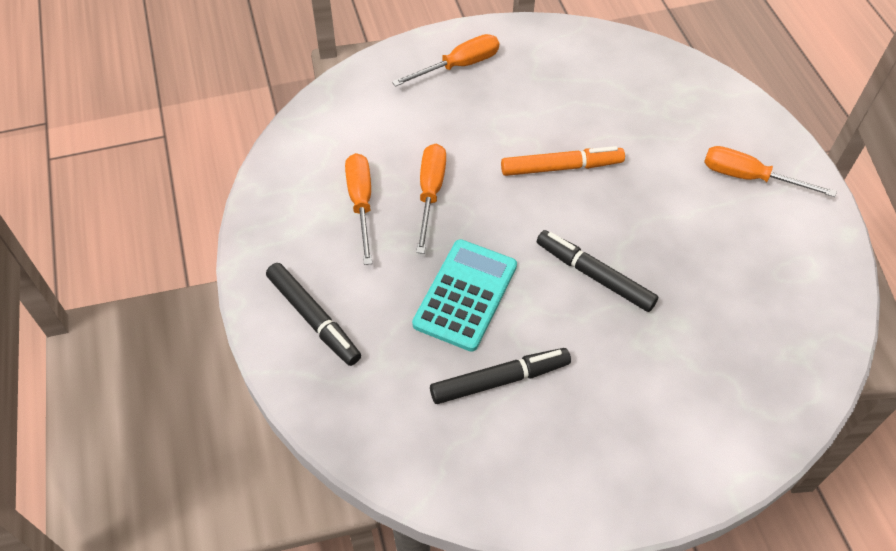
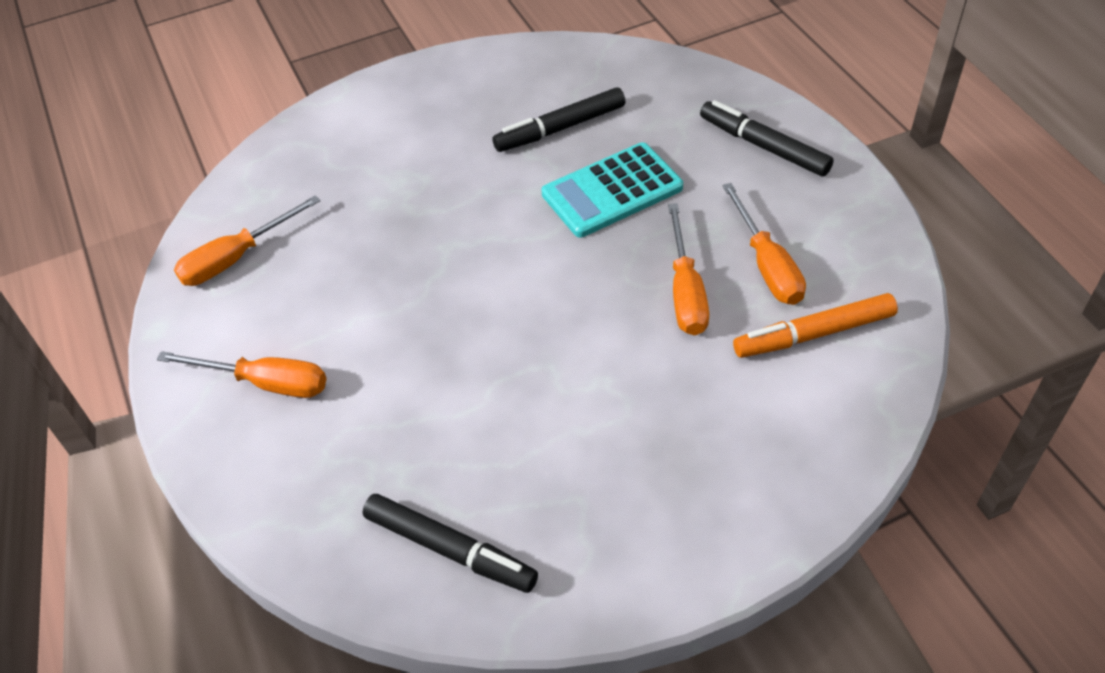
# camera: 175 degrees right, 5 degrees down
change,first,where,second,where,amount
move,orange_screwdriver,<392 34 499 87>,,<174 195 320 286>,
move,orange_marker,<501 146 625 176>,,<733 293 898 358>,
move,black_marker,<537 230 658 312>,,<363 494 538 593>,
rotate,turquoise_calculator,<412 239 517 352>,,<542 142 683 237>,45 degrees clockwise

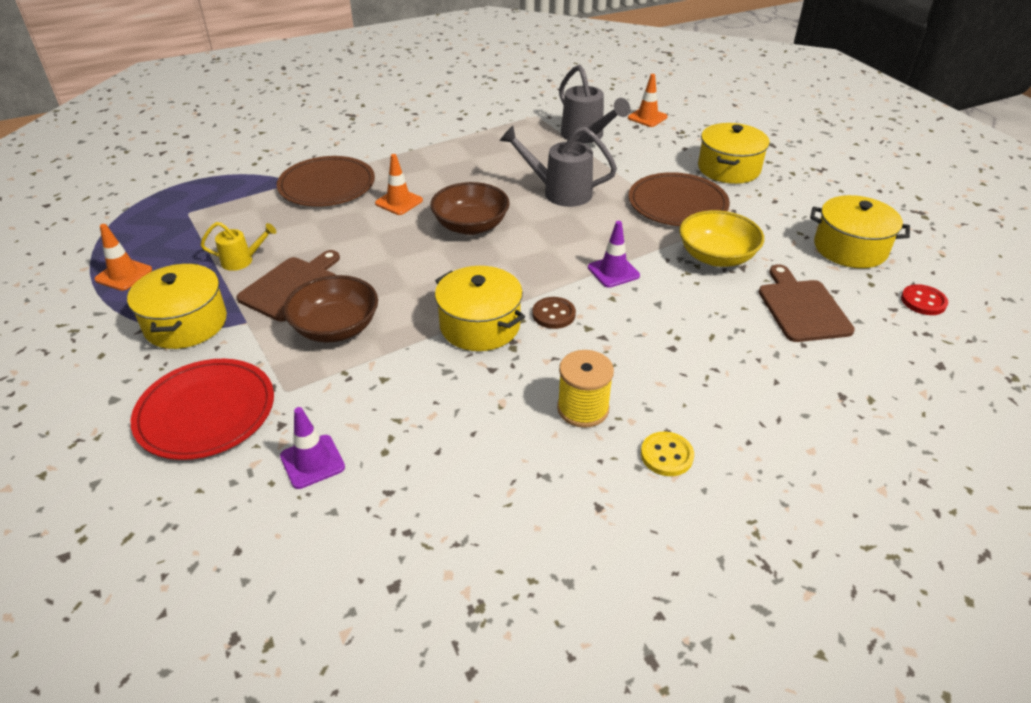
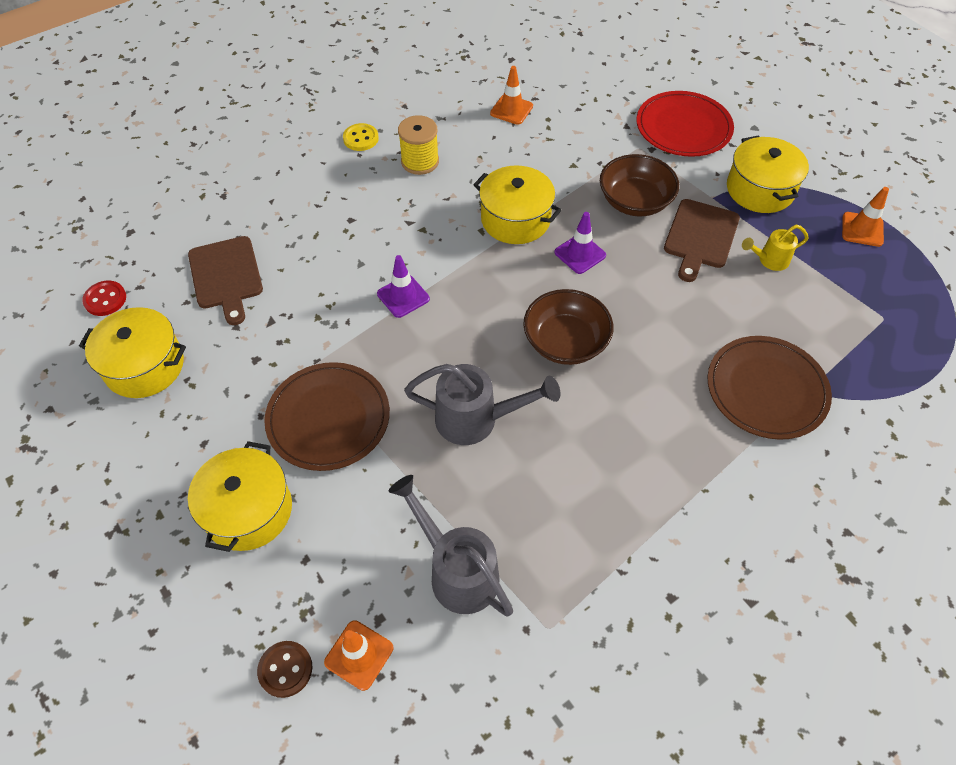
# camera: 170 degrees right, 15 degrees up
change,first,where,second,where,amount
move,orange_traffic_cone,<375 154 423 215>,,<490 66 533 125>,
delete,yellow_bowl,<679 210 764 267>,,,
move,brown_button,<532 297 576 329>,,<257 641 312 698>,
move,purple_traffic_cone,<280 407 345 489>,,<554 212 606 274>,

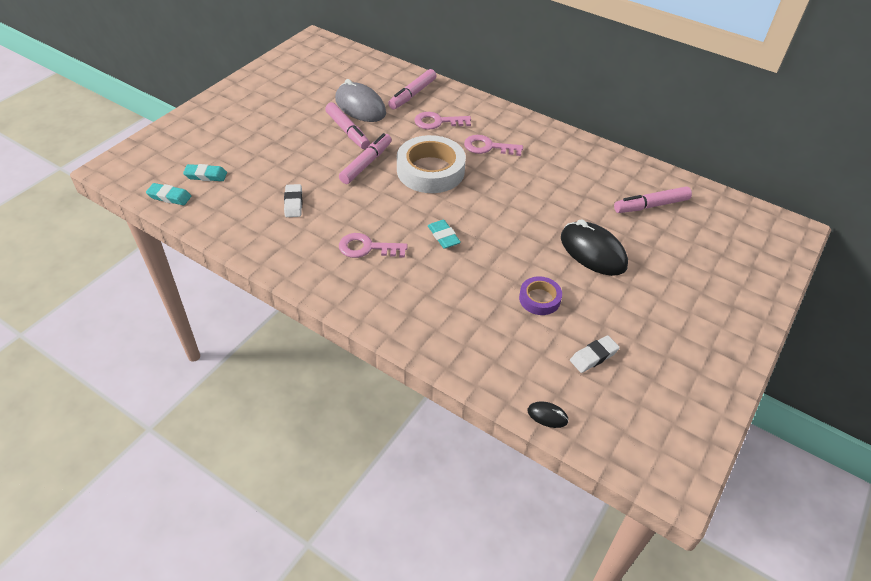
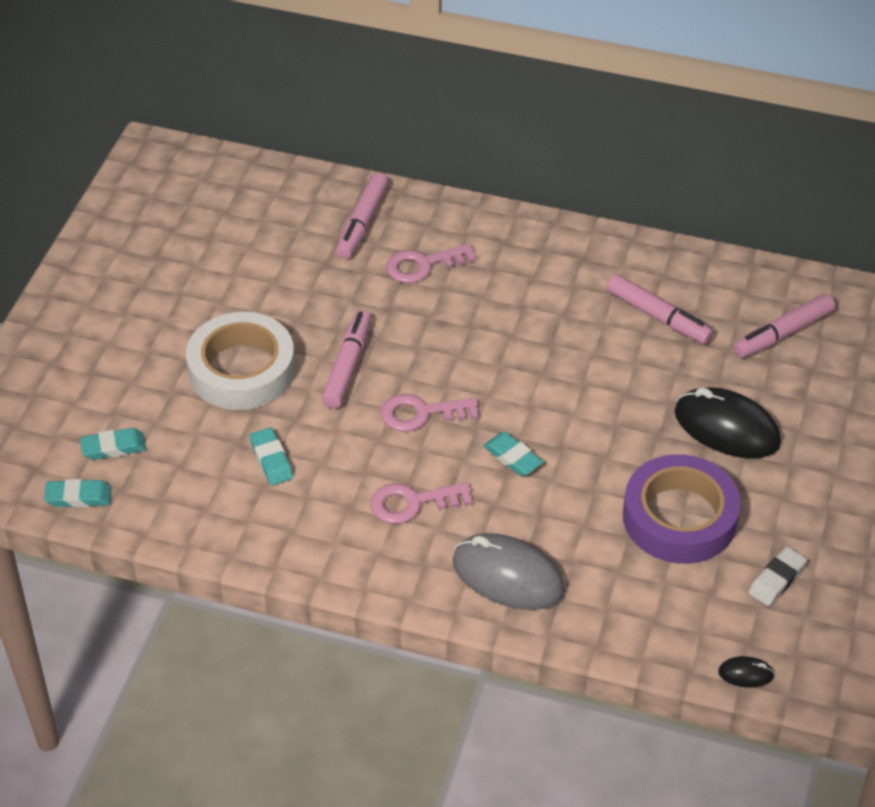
# camera: 15 degrees left, 0 degrees up
change,first,where,second,where,amount
move,grey_mouse,<335 79 386 122>,,<452 533 565 610>,
move,pink_marker,<325 102 370 149>,,<607 274 714 344>,
move,white_tape,<397 135 466 193>,,<186 312 295 410>,
move,pink_key,<464 135 523 156>,,<381 394 479 432>,
recolor,white_eraser,<284 184 302 217>,turquoise_eraser,<250 428 293 485>,
resize,purple_tape,<519 276 562 315>,,<623 454 741 564>,x1.94

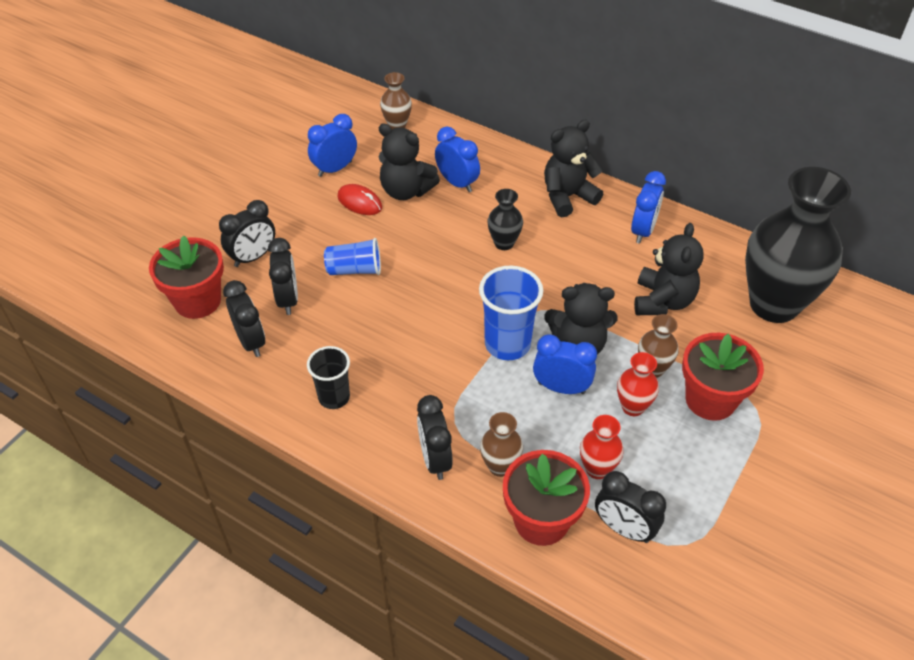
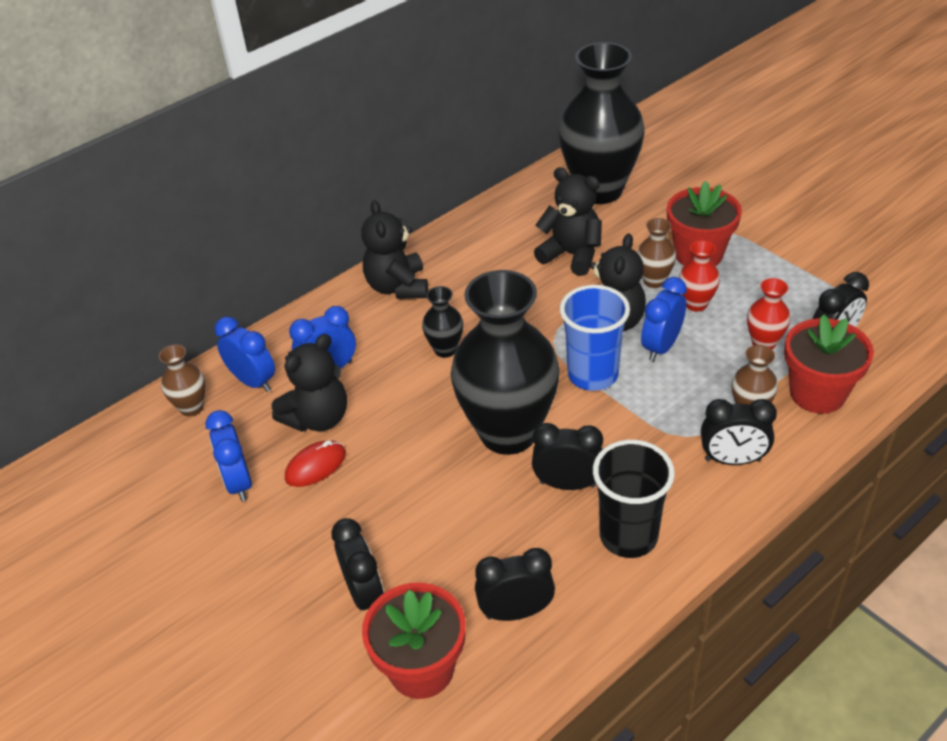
# camera: 70 degrees left, 5 degrees down
change,first,where,second,where,amount
move,blue_clock,<631 171 666 244>,,<215 317 275 392>,
move,black_clock,<268 238 298 315>,,<532 423 603 490>,
delete,blue_cup,<324 238 381 275>,,,
resize,black_cup,<307 346 350 409>,,<593 440 675 558>,x1.52
insert,,,black_vase,<451 270 560 455>,

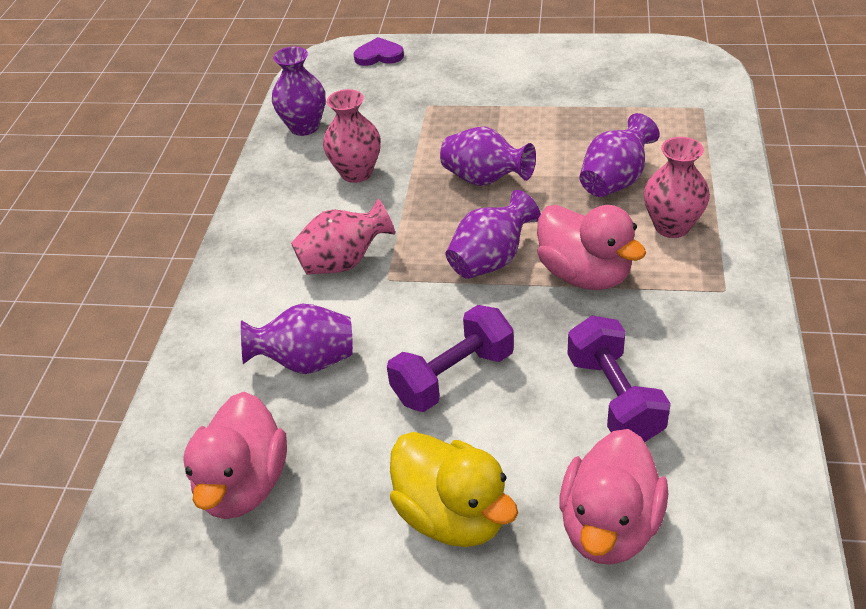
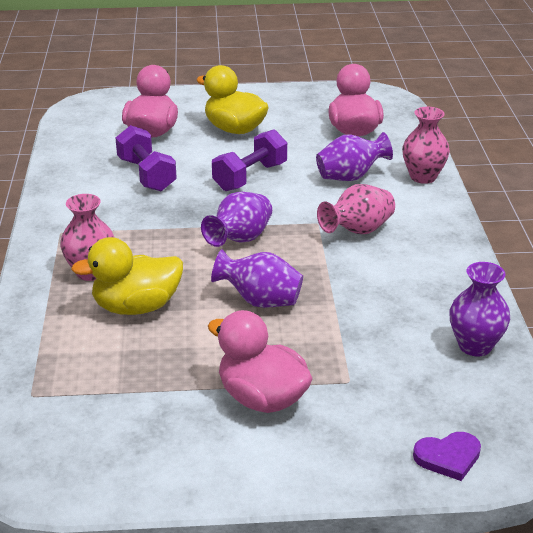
# camera: 165 degrees right, 10 degrees down
change,first,where,second,where,amount
move,pink_vase,<323 89 381 183>,,<402 107 450 184>,
replace,purple_vase,<580 113 659 197>,yellow_duck,<71 237 183 315>,
move,pink_duck,<537 205 646 290>,,<208 310 313 413>,

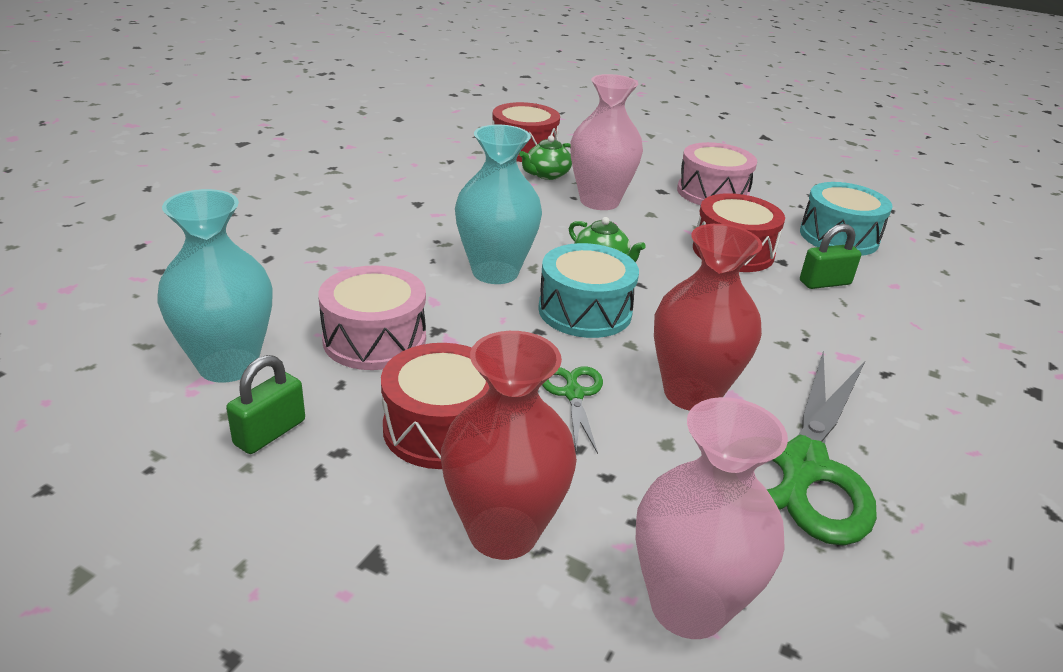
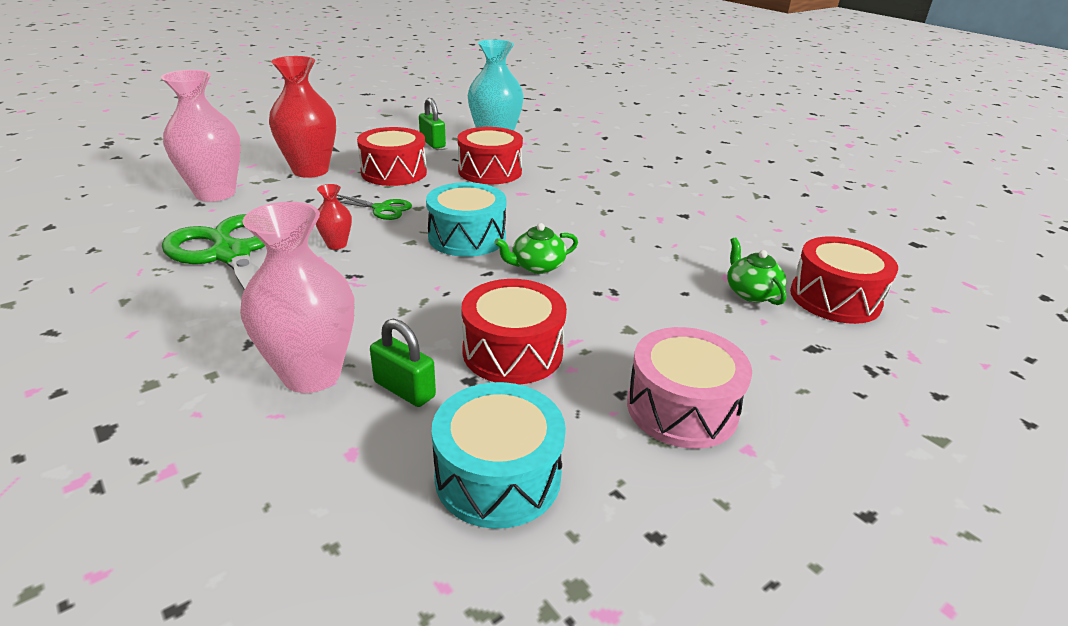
# camera: 115 degrees right, 0 degrees up
change,first,where,second,where,amount
move,pink_vase,<570 74 643 210>,,<240 202 354 393>,
delete,turquoise_vase,<455 125 542 284>,,,
resize,red_vase,<654 224 763 411>,,<316 184 352 249>,x0.46
rotate,green_padlock,<800 224 861 289>,,<370 319 436 407>,60 degrees counterclockwise
recolor,pink_drum,<318 265 426 370>,red_drum,<457 127 523 184>,

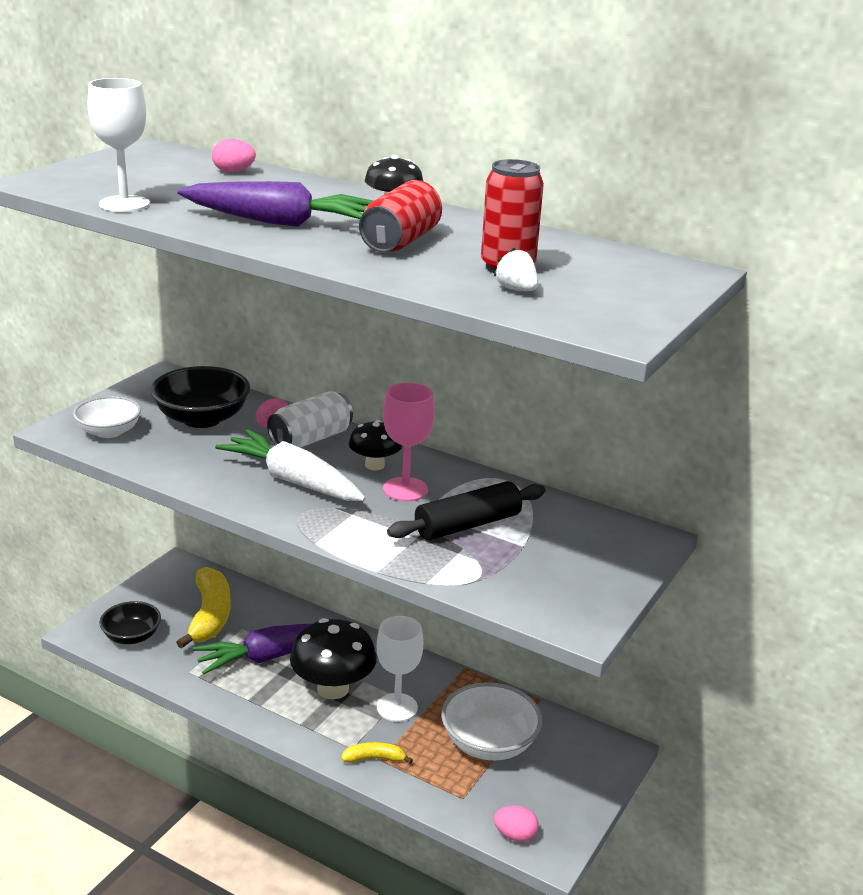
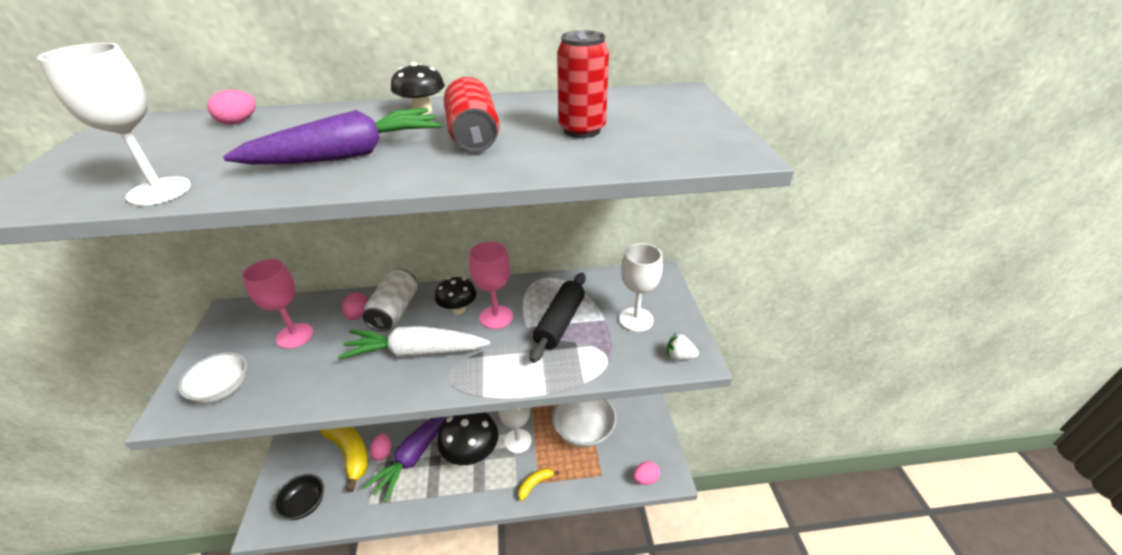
# camera: 35 degrees left, 10 degrees up
change,first,where,second,where,amount
move,white_strawberry,<494 247 538 291>,,<667 333 699 360>,
replace,black_bowl,<150 366 250 428>,pink_goblet,<242 259 313 349>,
insert,,,white_goblet,<619 243 663 332>,
insert,,,pink_egg,<370 433 391 461>,

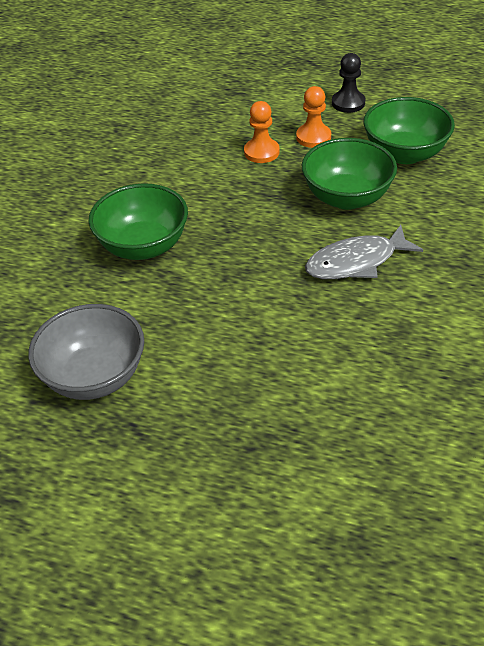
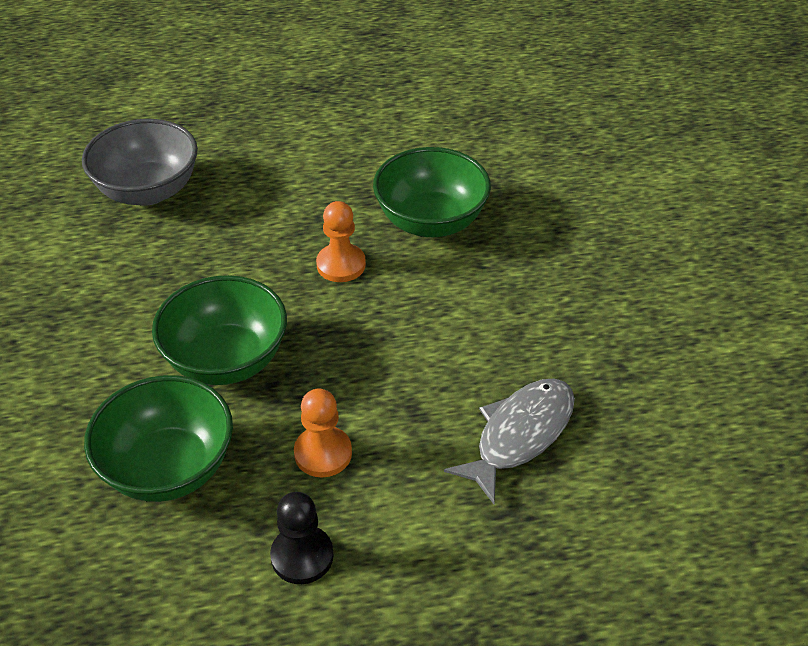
# camera: 150 degrees right, 0 degrees up
change,first,where,second,where,amount
move,orange_pawn,<244 101 280 163>,,<316 201 366 282>,
move,grey_fish,<305 225 423 279>,,<444 378 575 504>,
move,grey_bowl,<28 304 144 400>,,<82 119 198 206>,

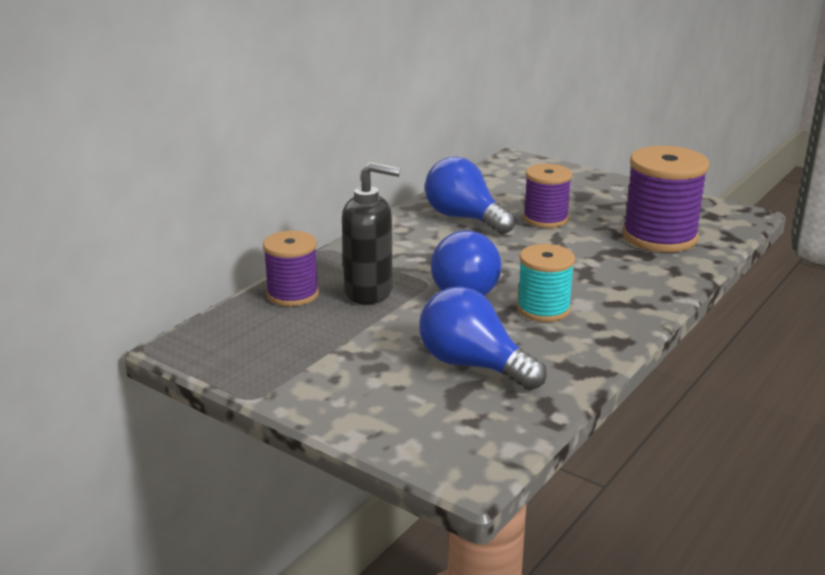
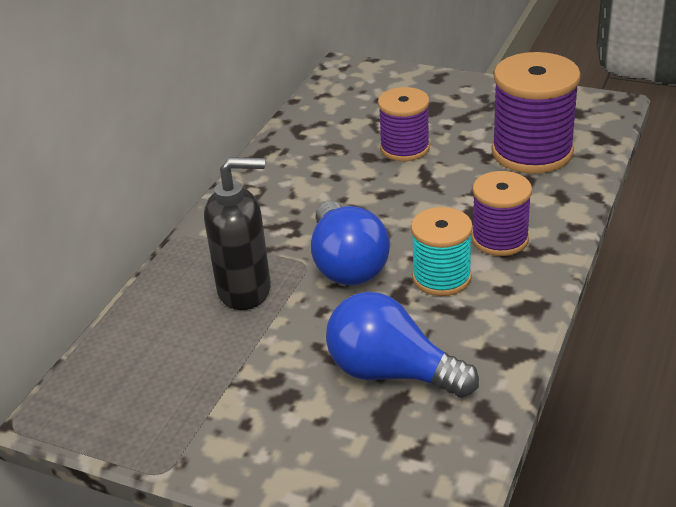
# camera: 10 degrees left, 10 degrees up
change,first,where,second,where,amount
delete,blue_light_bulb,<425 157 515 234>,,,
move,purple_spool,<263 231 319 306>,,<472 171 532 256>,

